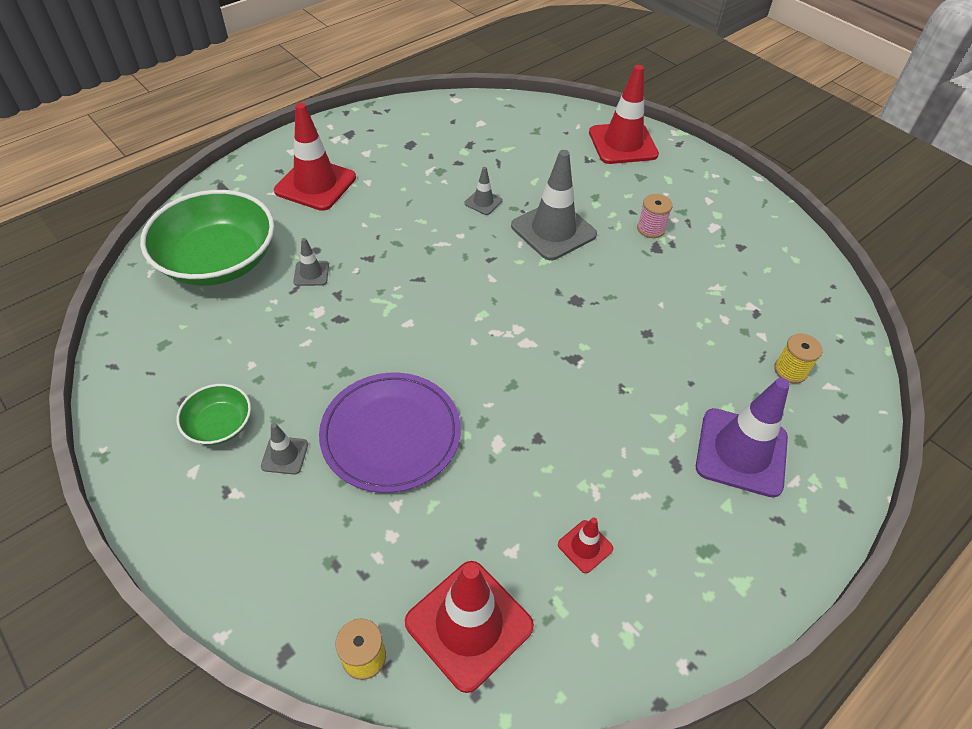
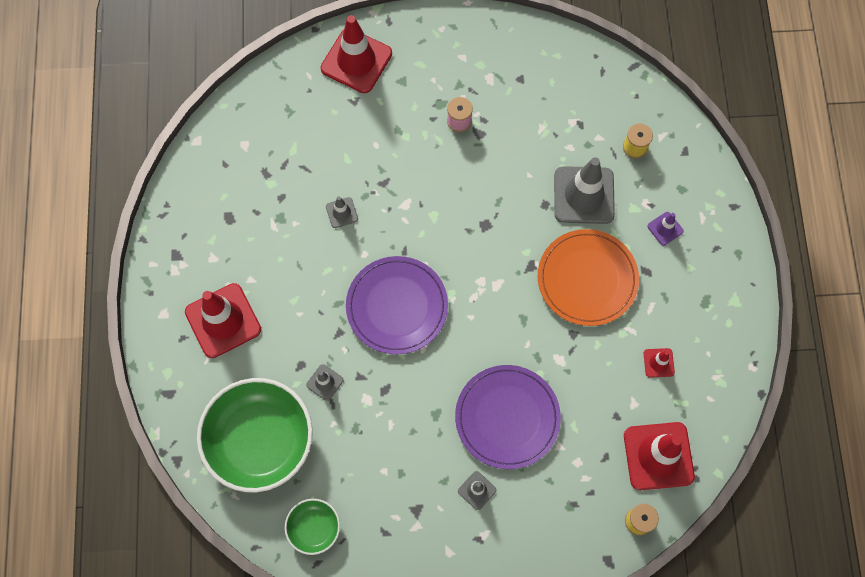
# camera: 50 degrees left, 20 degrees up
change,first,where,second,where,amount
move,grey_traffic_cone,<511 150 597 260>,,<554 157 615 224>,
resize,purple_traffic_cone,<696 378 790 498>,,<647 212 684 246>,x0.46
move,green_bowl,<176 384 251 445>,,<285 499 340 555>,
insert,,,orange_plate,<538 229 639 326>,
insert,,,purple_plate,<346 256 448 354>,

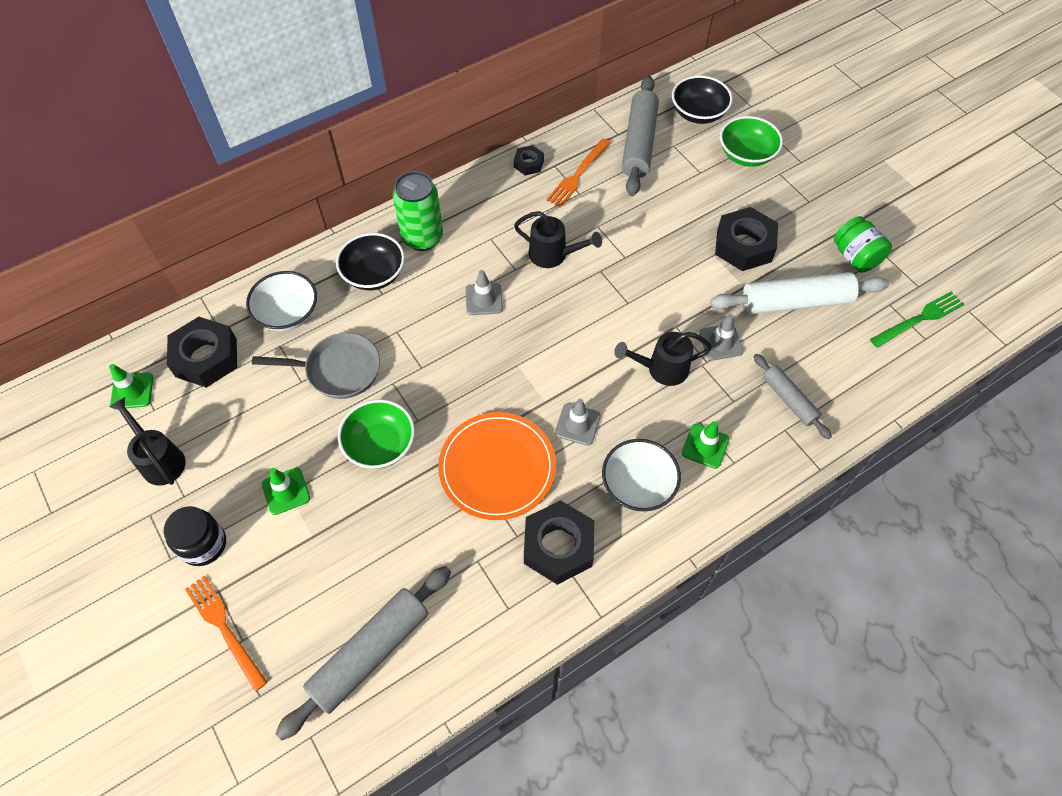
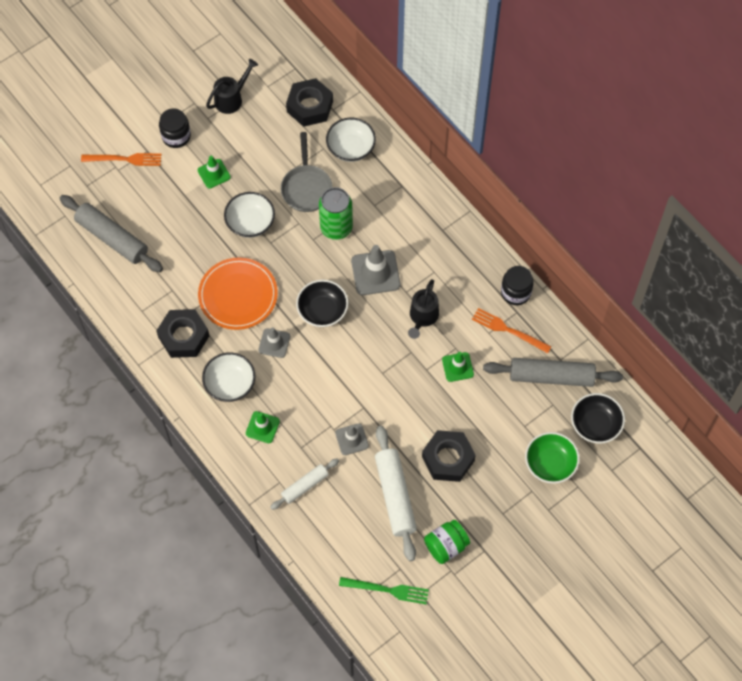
# camera: 85 degrees right, 5 degrees up
change,first,where,second,where,amount
replace,black_nut,<514 145 544 175>,black_jar,<501 266 534 305>,
move,green_can,<393 171 443 251>,,<319 187 353 240>,
move,black_bowl,<336 233 405 290>,,<296 280 349 327>,
resize,grey_traffic_cone,<465 270 503 315>,,<351 245 400 295>,x1.64
rotate,green_fork,<870 291 964 348>,,<339 577 429 604>,45 degrees counterclockwise
delete,black_watering_can,<614 332 712 386>,,,
recolor,grey_rolling_pin,<753 354 832 439>,white_rolling_pin,<270 458 339 510>,
move,green_traffic_cone,<109 364 154 409>,,<442 352 474 382>,
recolor,green_bowl,<338 399 415 469>,white_bowl,<224 192 275 238>,
rotate,orange_fork,<185 575 268 692>,,<81 153 161 166>,45 degrees clockwise

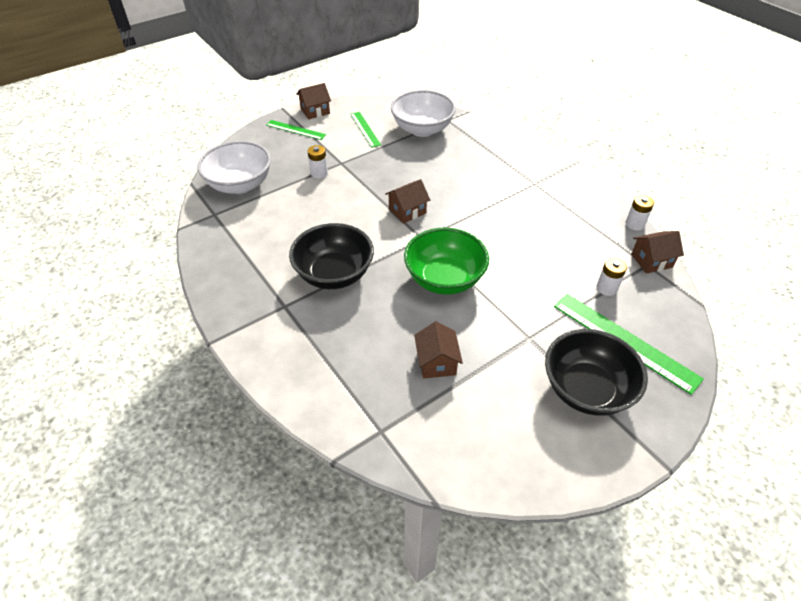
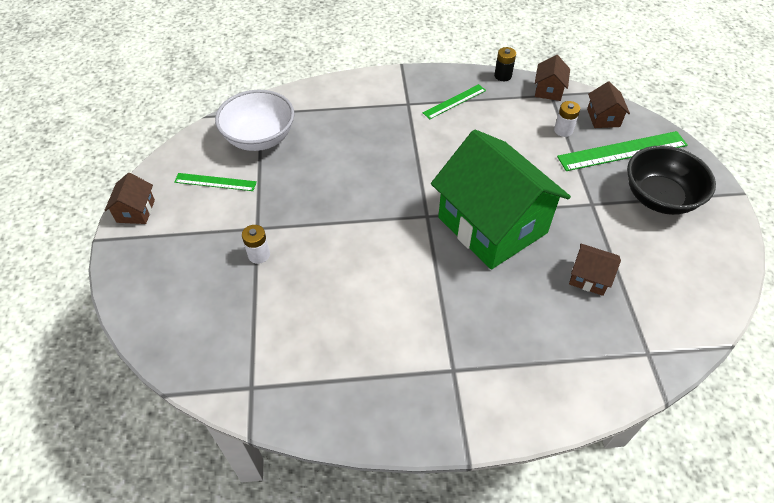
# camera: 60 degrees left, 5 degrees up
change,first,where,second,where,amount
move,green_ruler,<266 120 326 140>,,<423 84 486 119>,
delete,white_bowl,<197 141 271 194>,,,
move,brown_house,<385 179 430 224>,,<587 81 630 128>,
recolor,white_battery,<626 195 654 231>,black_battery,<494 47 516 81>,
delete,black_bowl,<289 223 374 289>,,,
replace,green_bowl,<404 228 489 295>,green_house,<431 129 571 269>,

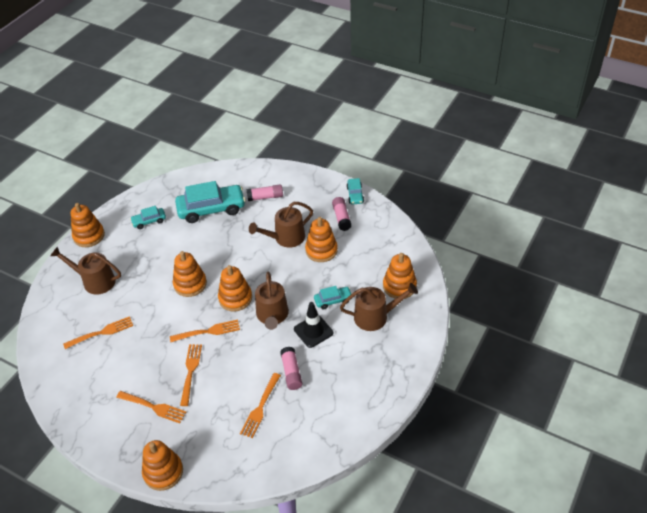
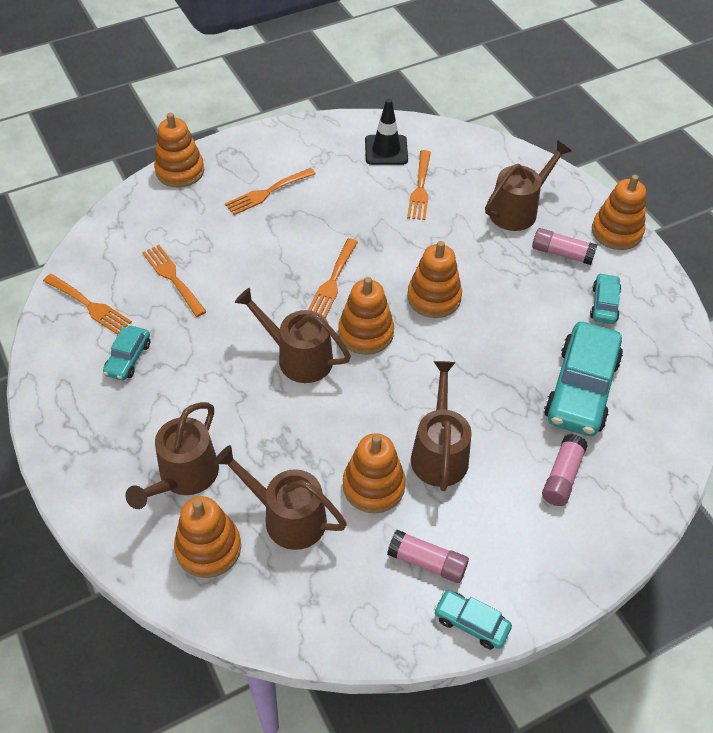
# camera: 120 degrees right, 5 degrees up
change,first,where,second,where,amount
move,turquoise_car,<314 286 351 310>,,<103 326 150 380>,
move,black_traffic_cone,<294 302 333 348>,,<365 99 408 165>,
move,orange_fork,<180 344 202 406>,,<43 274 132 335>,
move,pink_glue_stick,<280 347 302 390>,,<532 228 597 265>,
insert,,,brown_watering_can,<214 445 347 550>,

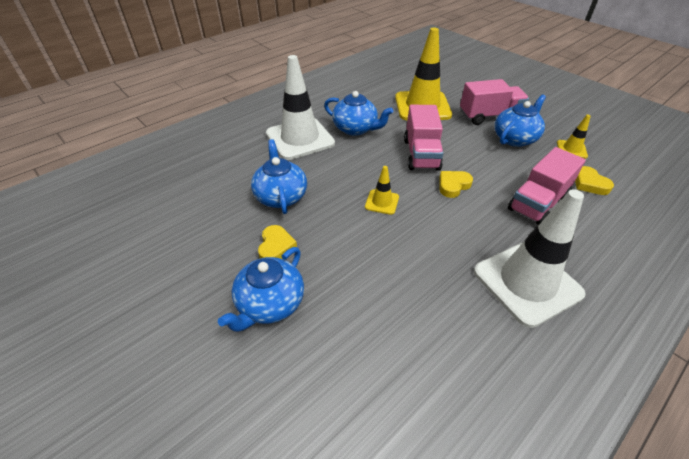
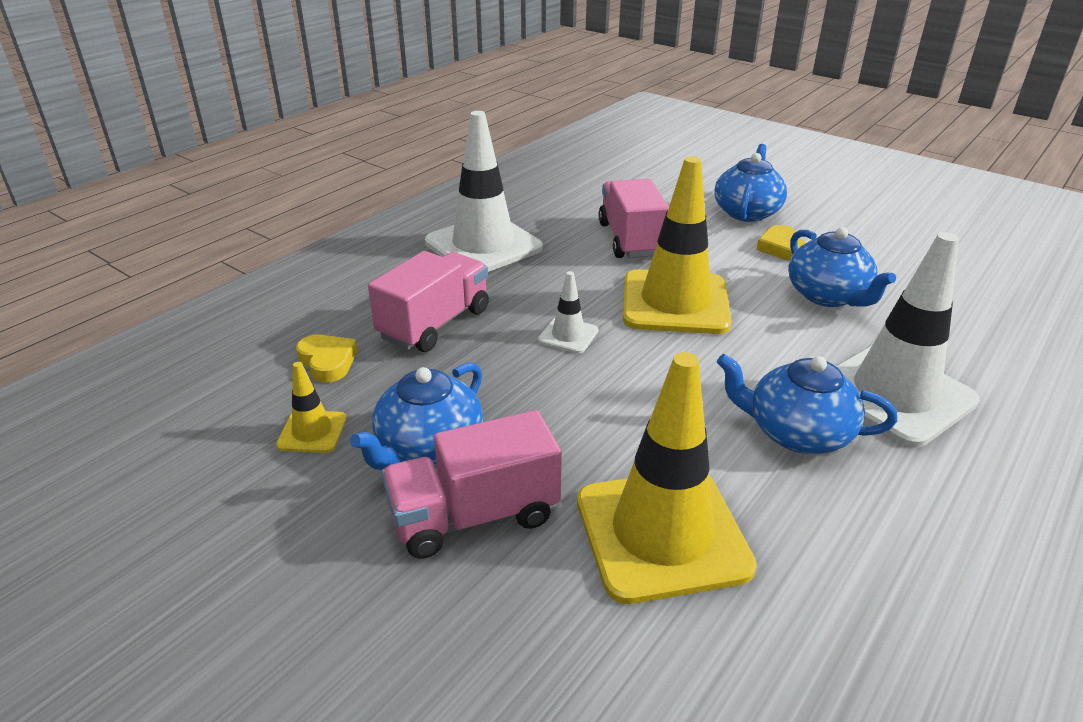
# camera: 170 degrees right, 10 degrees down
change,first,where,second,where,amount
move,pink_truck,<404 105 443 171>,,<598 179 669 258>,
resize,yellow_traffic_cone,<365 166 399 215>,,<623 156 732 334>,x2.22
replace,yellow_heart,<439 171 473 198>,white_traffic_cone,<538 271 598 354>,

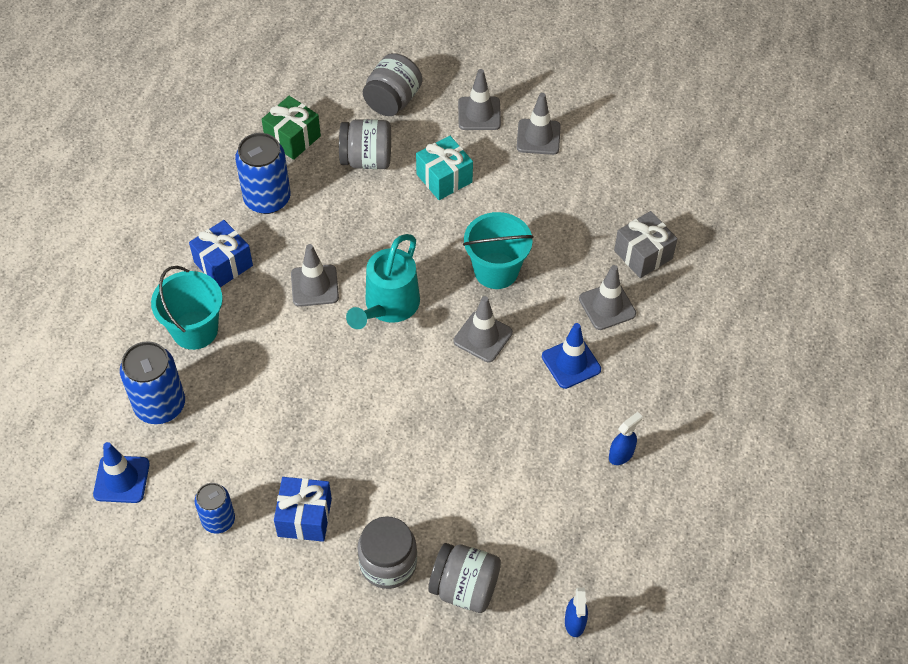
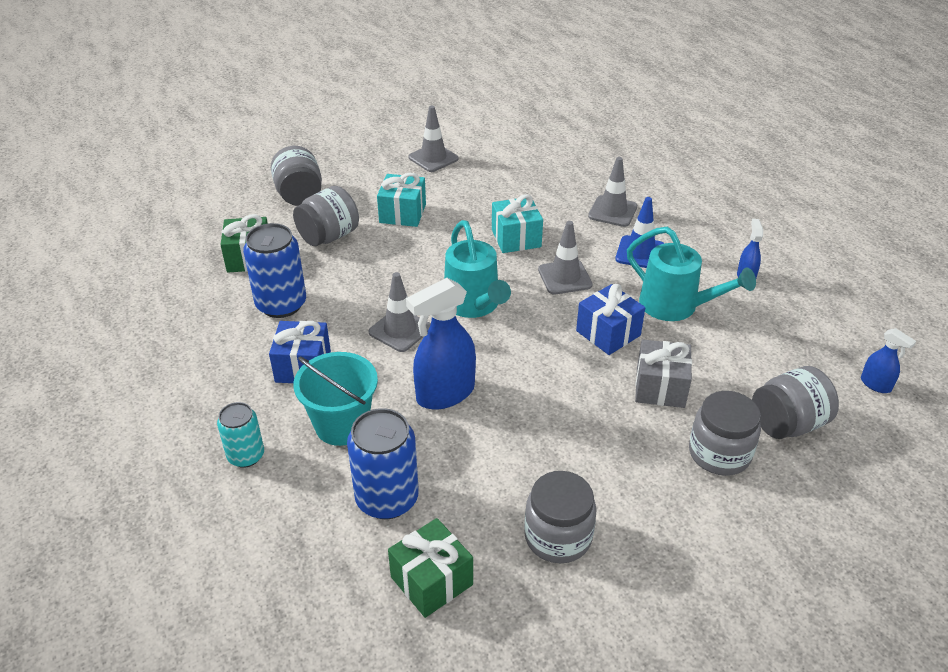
# camera: 45 degrees left, 15 degrees down
change,first,where,second,where,amount
delete,grey_traffic_cone,<458 69 501 130>,,,
move,grey_gift,<614 211 678 278>,,<635 339 692 408>,
replace,turquoise_bucket,<463 212 533 289>,turquoise_gift,<492 194 543 253>,
replace,blue_traffic_cone,<93 442 150 503>,green_gift,<388 518 473 618>,
move,blue_gift,<274 477 332 542>,,<576 284 645 355>,
replace,blue_can,<195 483 235 534>,grey_jar,<524 471 597 563>,
insert,,,turquoise_watering_can,<627 227 756 321>,
insert,,,blue_spray_bottle,<406 278 476 410>,
insert,,,turquoise_can,<217 402 264 468>,

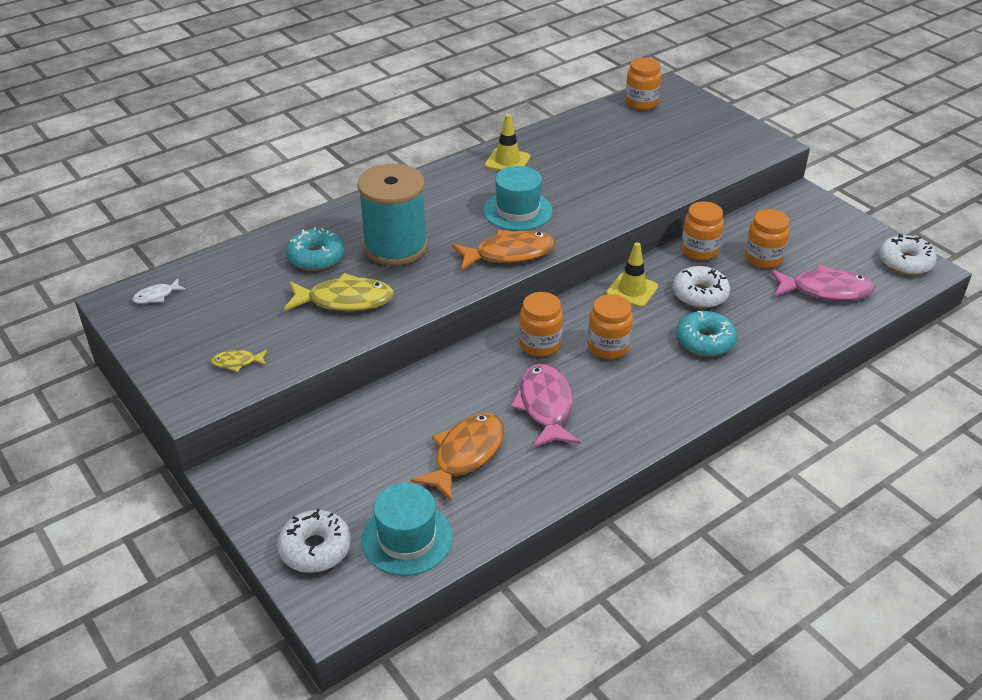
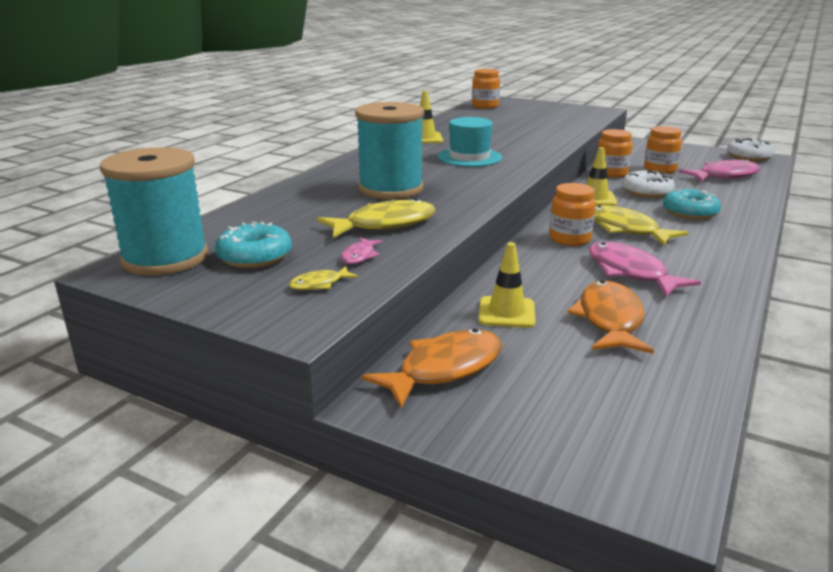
# camera: 25 degrees left, 15 degrees down
change,first,where,second,where,amount
move,turquoise_donut,<286 227 344 271>,,<215 222 292 268>,
move,orange_fish,<452 230 555 271>,,<361 329 502 408>,
replace,white_fish,<132 279 186 304>,turquoise_spool,<100 147 208 275>,
replace,orange_jar,<588 294 633 359>,yellow_fish,<594 205 688 246>,
delete,turquoise_hat,<361 483 453 576>,,,
delete,white_donut,<277 509 351 573>,,,
insert,,,pink_fish,<341 238 383 264>,
insert,,,yellow_traffic_cone,<478 242 536 328>,

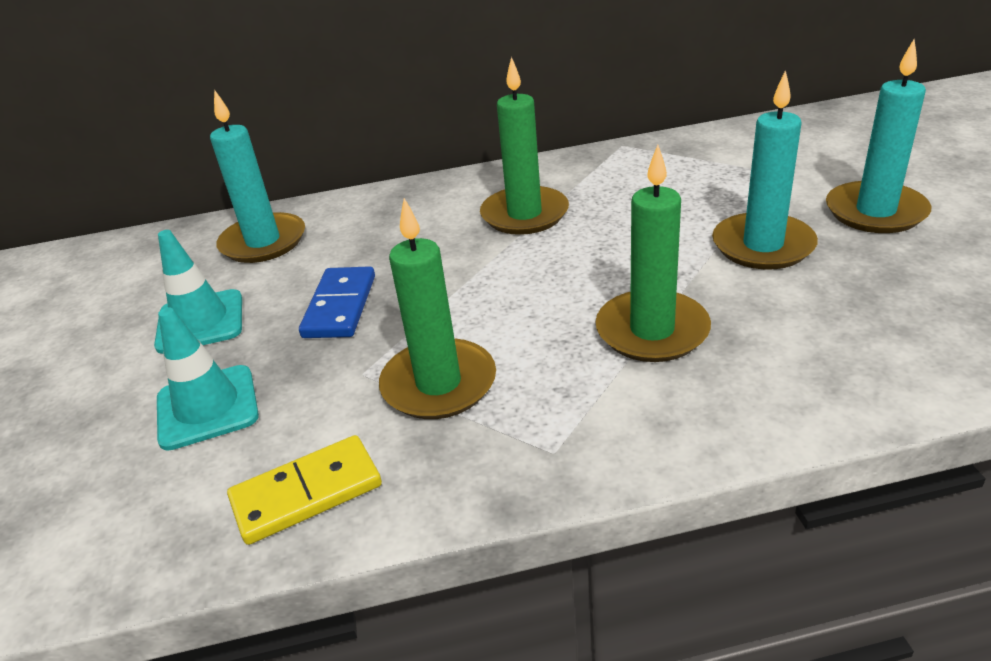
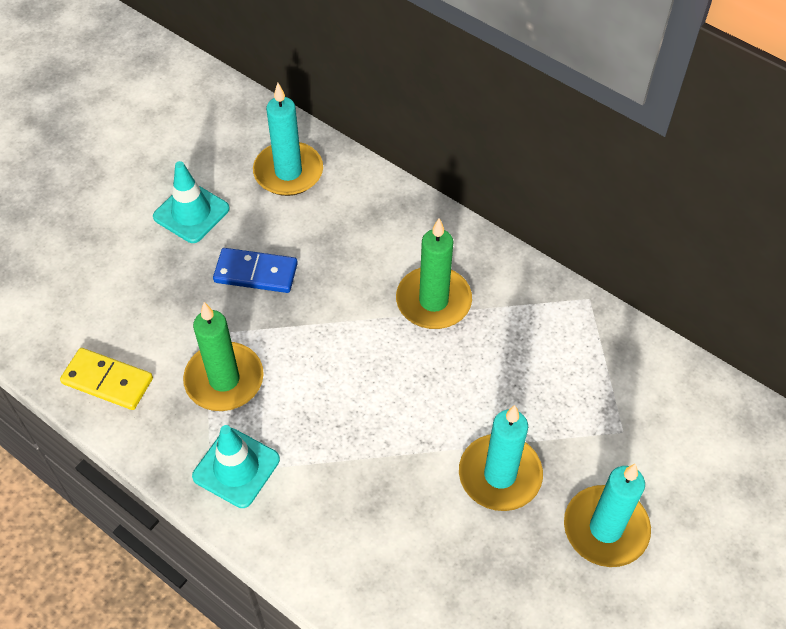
# camera: 45 degrees right, 20 degrees up
change,first,where,second,where,amount
delete,green_candle,<595 145 711 362>,,,
rotate,blue_domino,<299 266 375 338>,,<213 248 298 293>,45 degrees clockwise
move,turquoise_traffic_cone,<157 307 259 451>,,<192 425 280 508>,

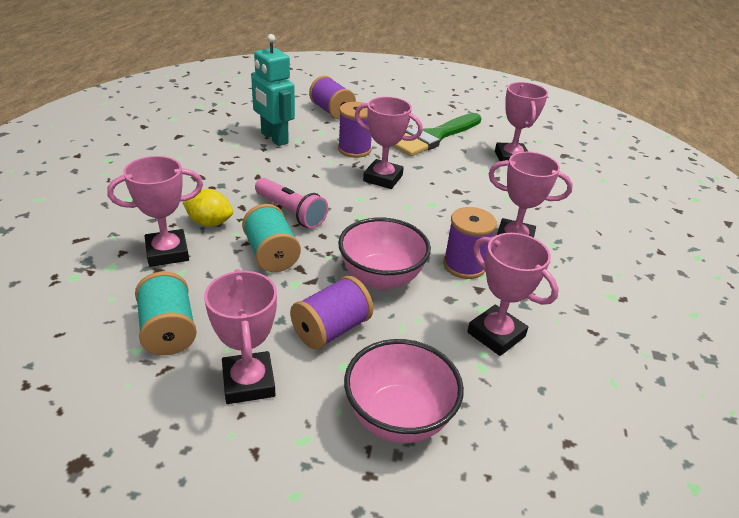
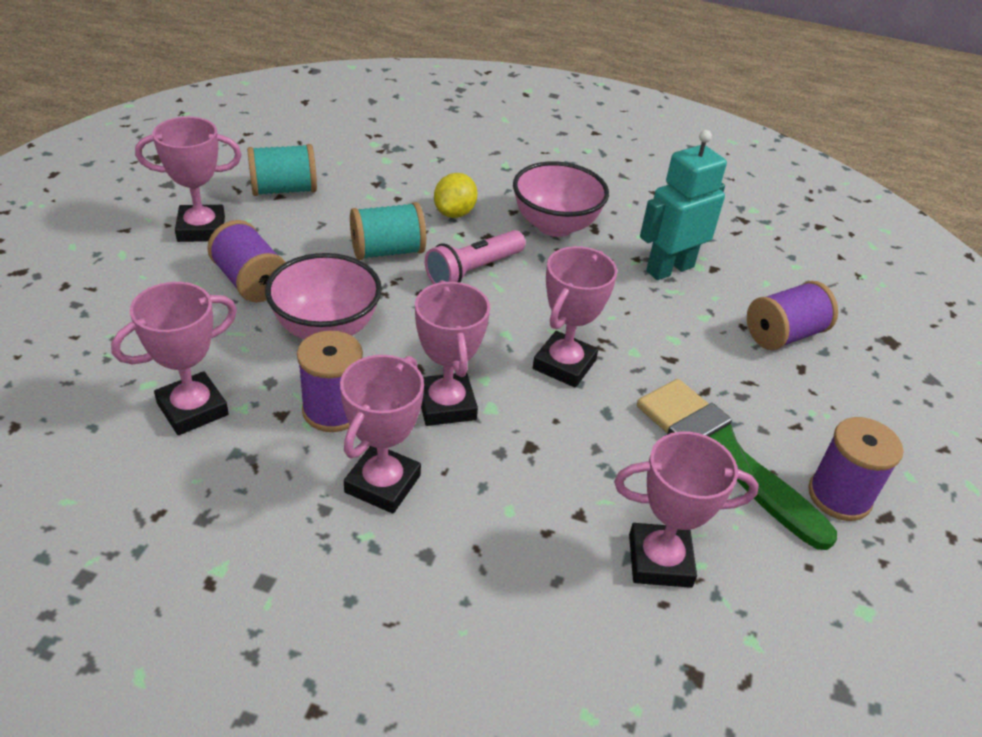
# camera: 95 degrees right, 5 degrees up
change,first,where,second,where,amount
move,purple_spool,<338 102 372 158>,,<808 417 903 521>,
move,pink_trophy,<107 156 203 267>,,<415 280 490 426>,
move,pink_bowl,<344 339 464 443>,,<513 161 609 237>,

